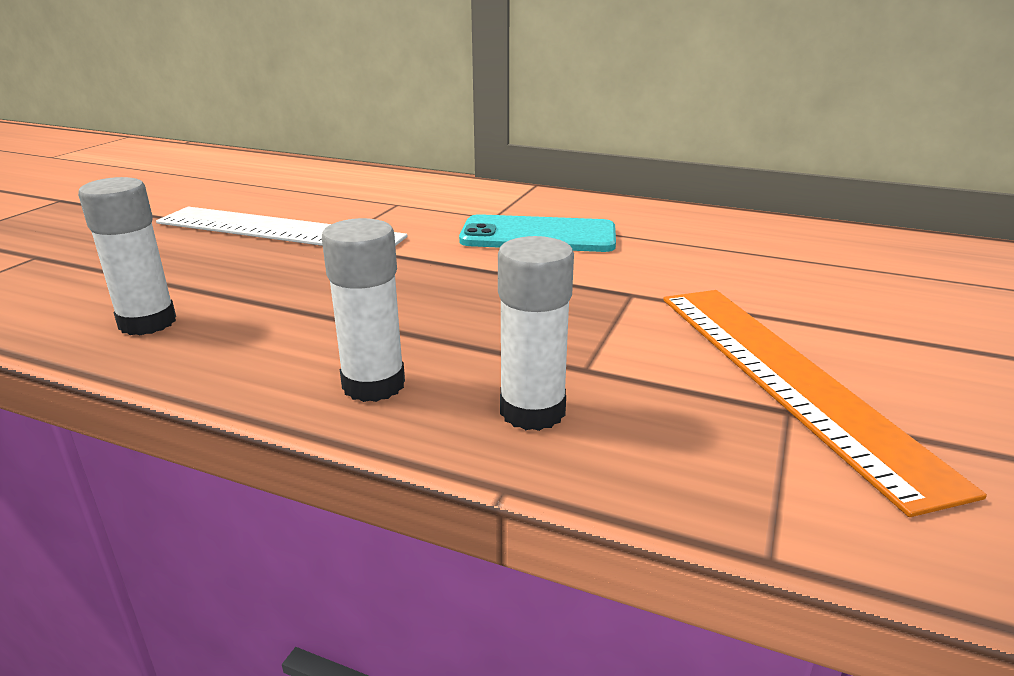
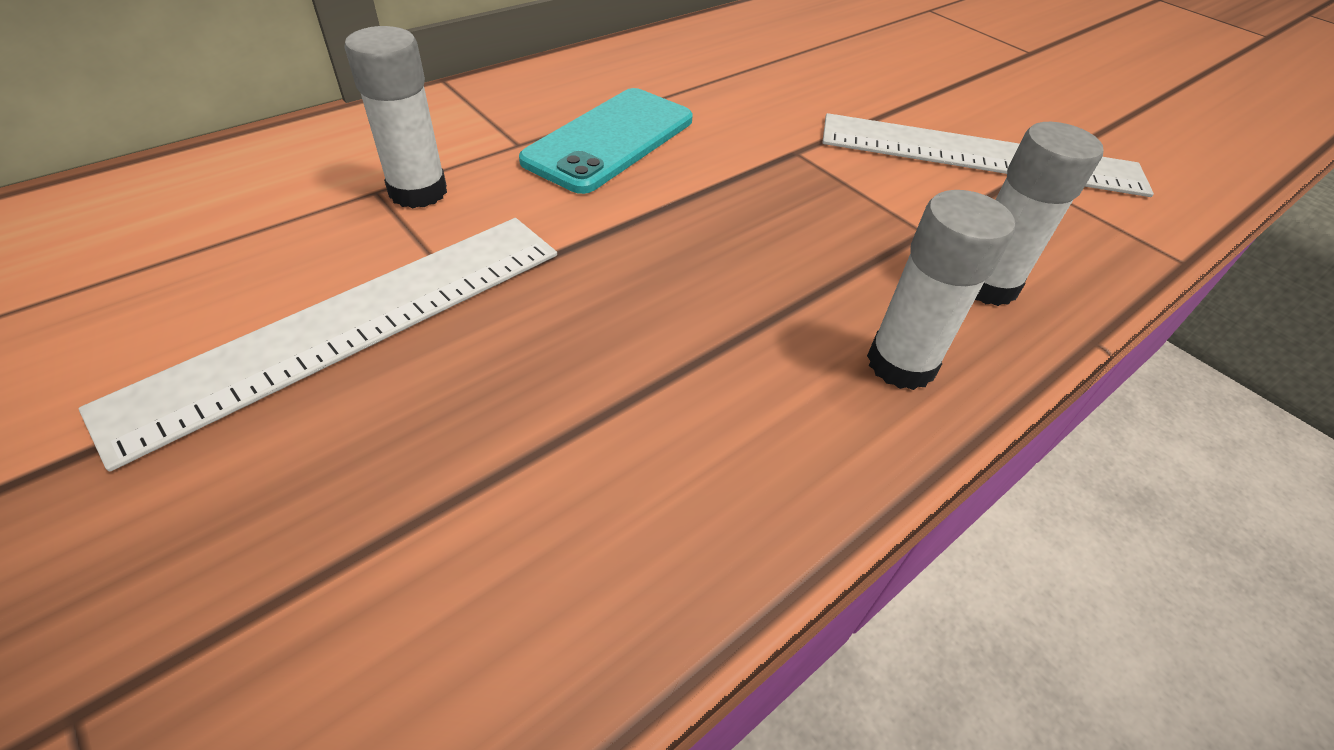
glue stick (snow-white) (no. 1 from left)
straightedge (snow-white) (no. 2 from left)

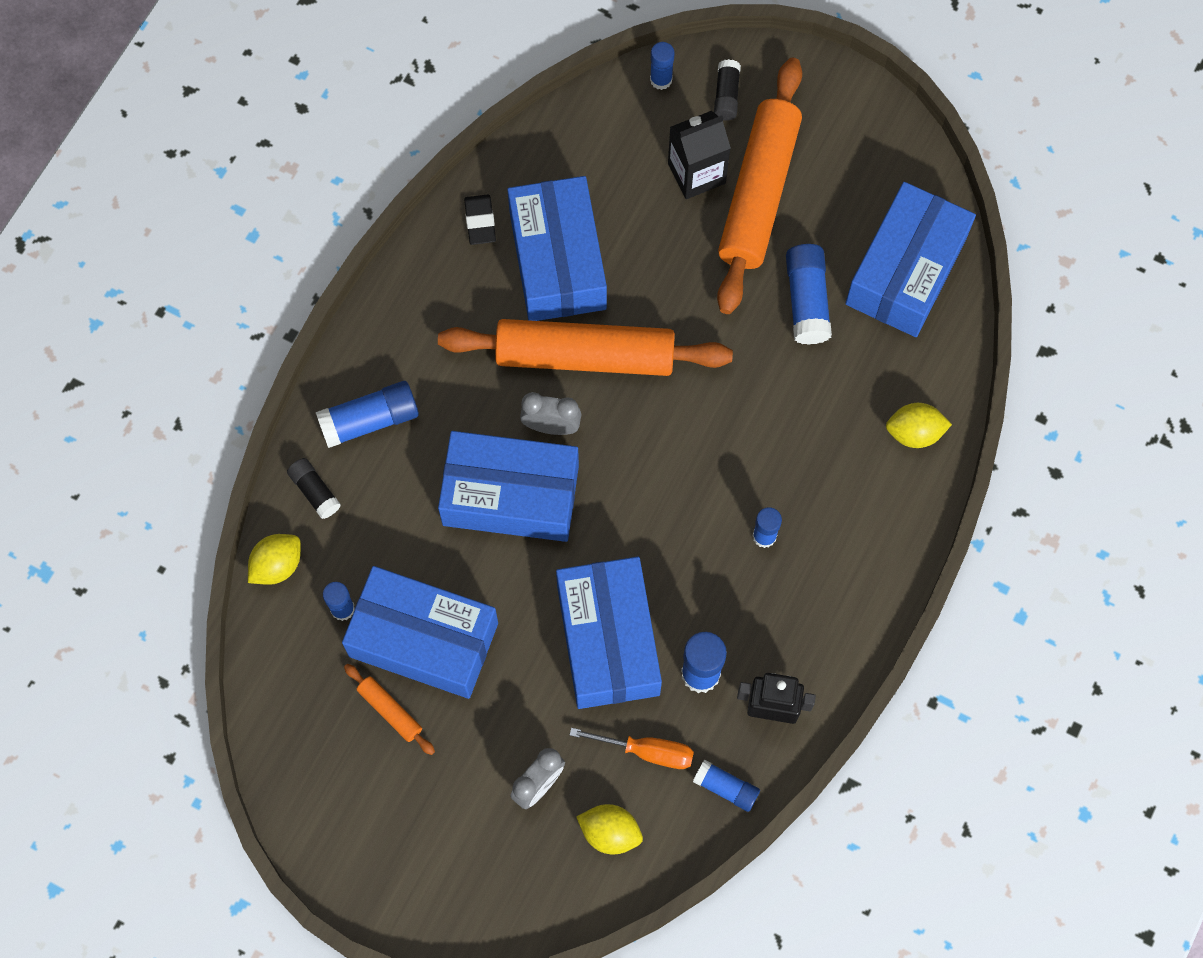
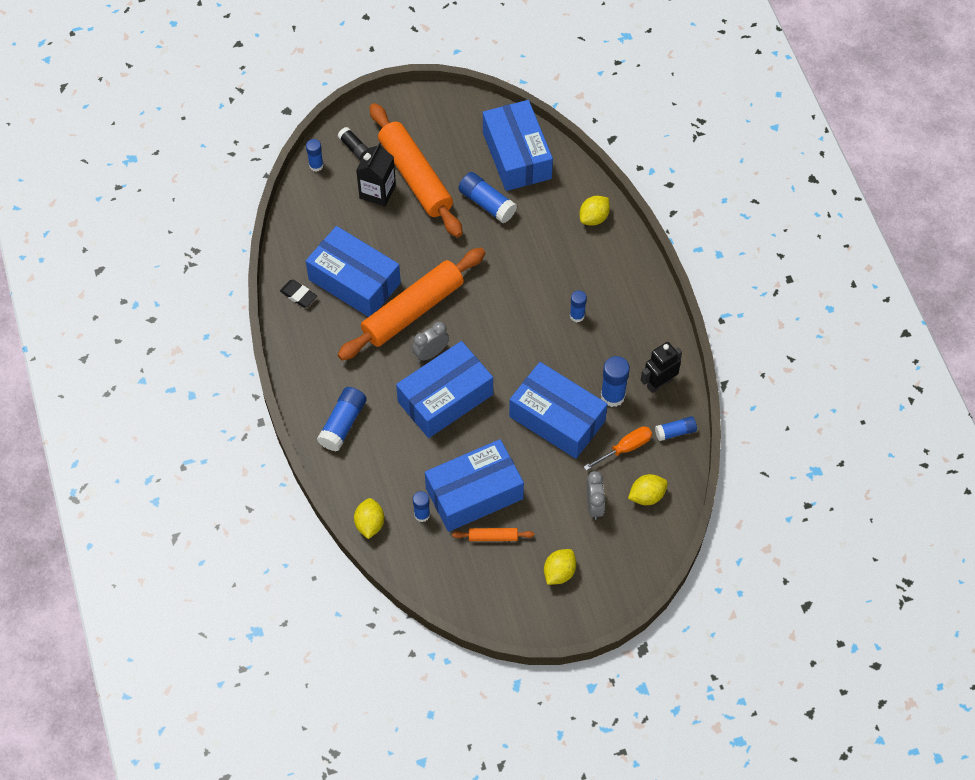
glue stick (ebony) (no. 1 from left in the first image)
lemon (golden) (no. 2 from left)

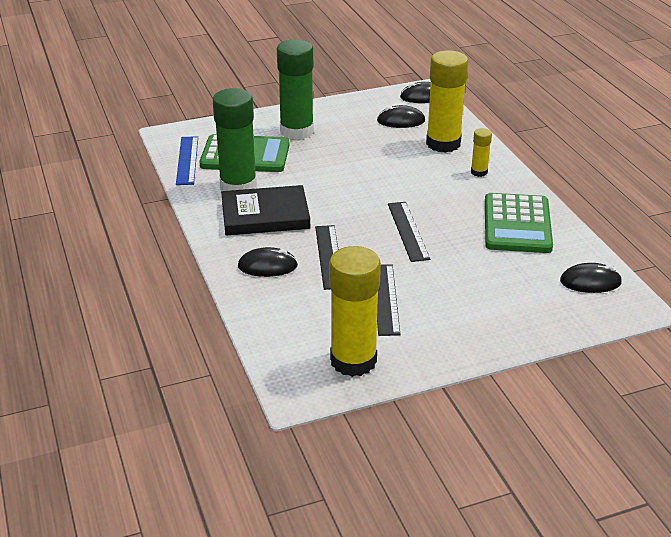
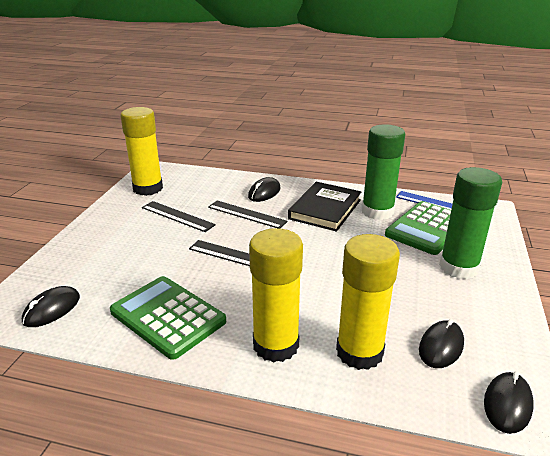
glue stick (golden) (no. 2 from left)

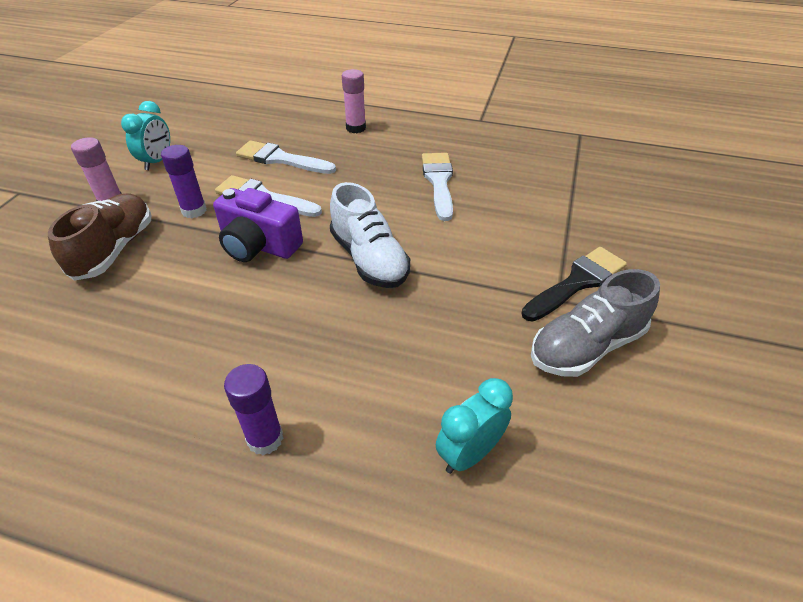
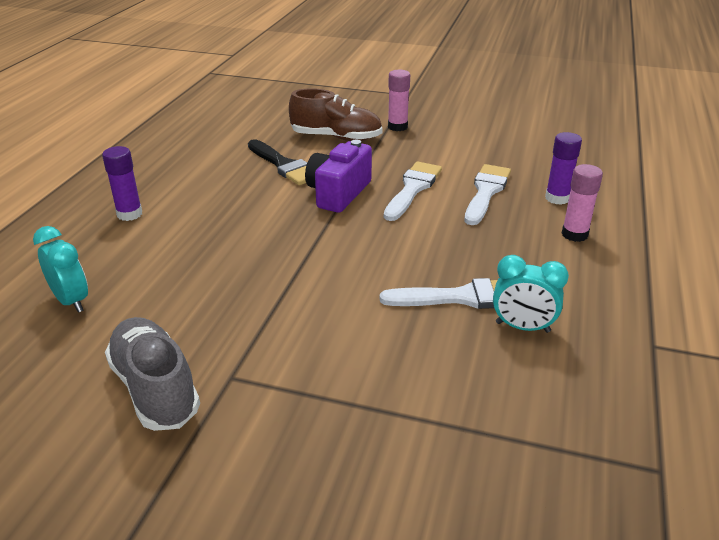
sneaker (snow-white)
bedside clock (aqua) (no. 2 from left)
glue stick (purple) (no. 2 from left)
paintbrush (ebony)

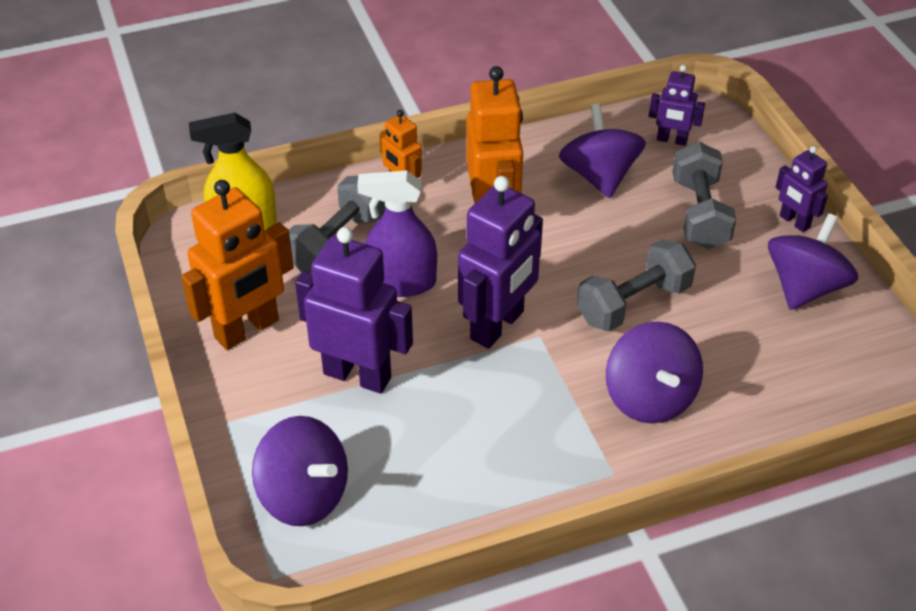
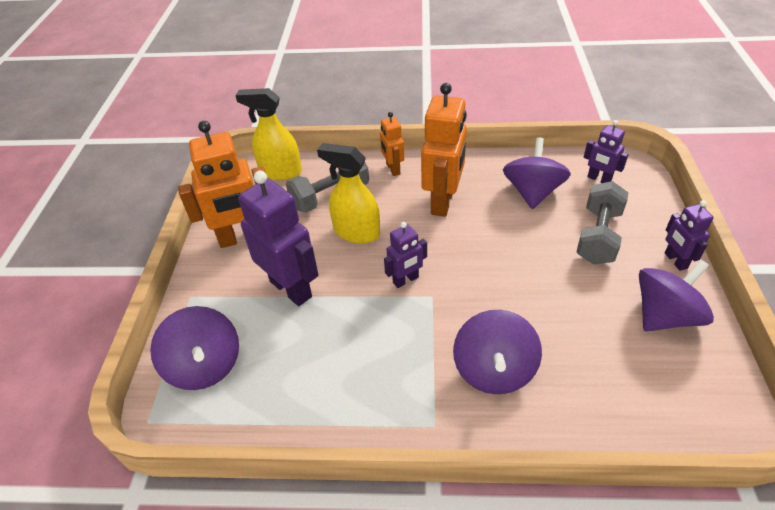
dumbbell (grey) (no. 2 from left in the first image)
spray cleaner (golden) (no. 2 from left)
toy robot (purple) (no. 2 from left)

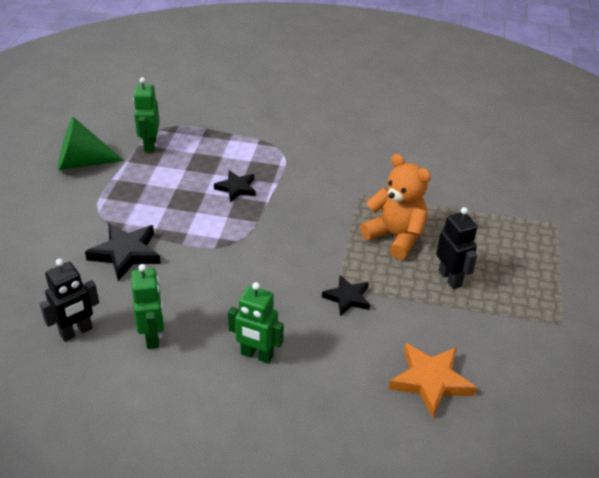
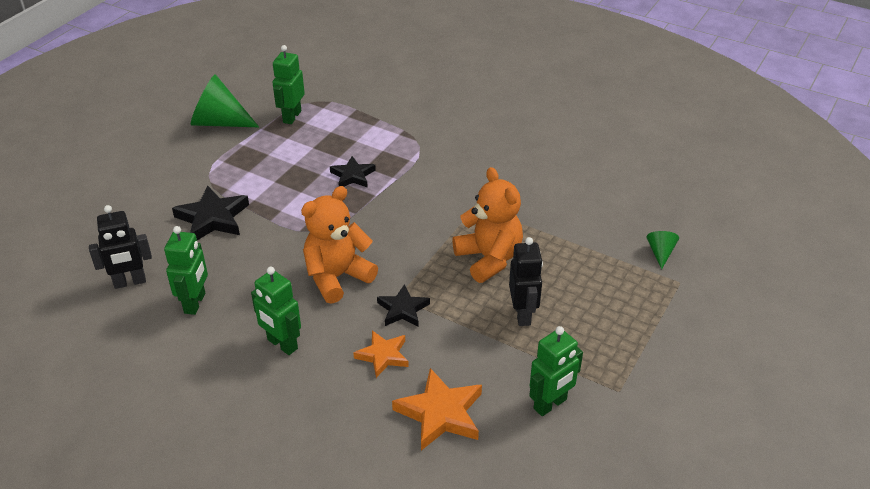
teddy (orange) (no. 1 from left)
star (orange) (no. 1 from left)
toy robot (emerald) (no. 4 from left)
cone (emerald) (no. 2 from left)

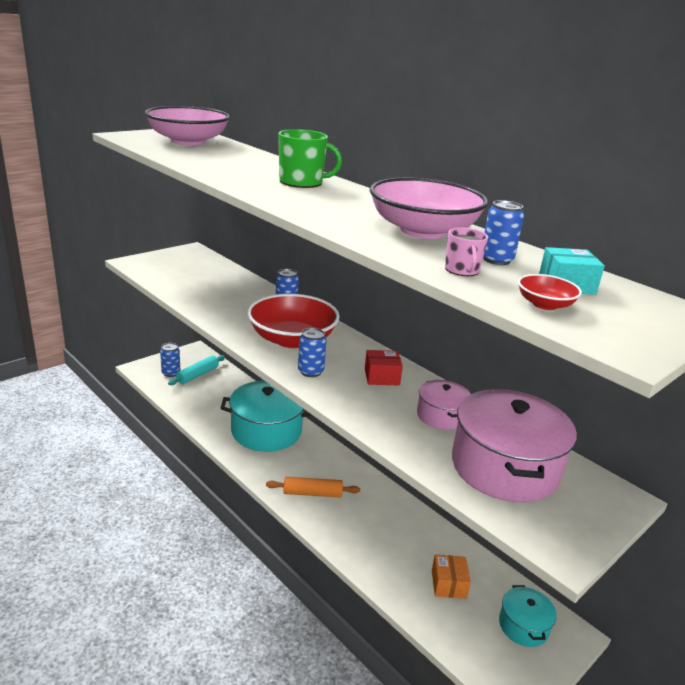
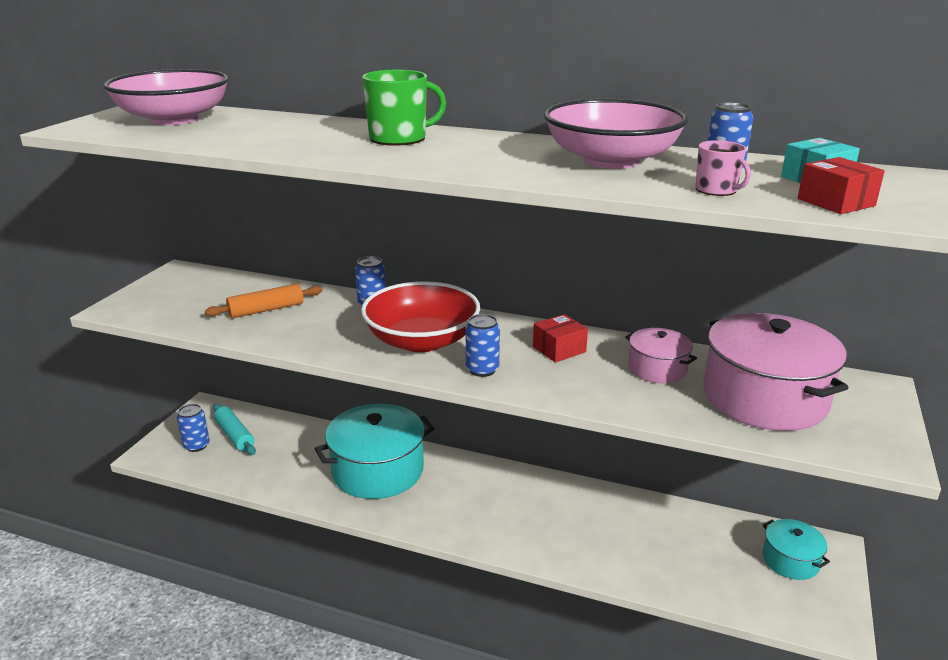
package (orange)
dough roller (orange)
package (scarlet) (no. 2 from left)
dough roller (aqua)

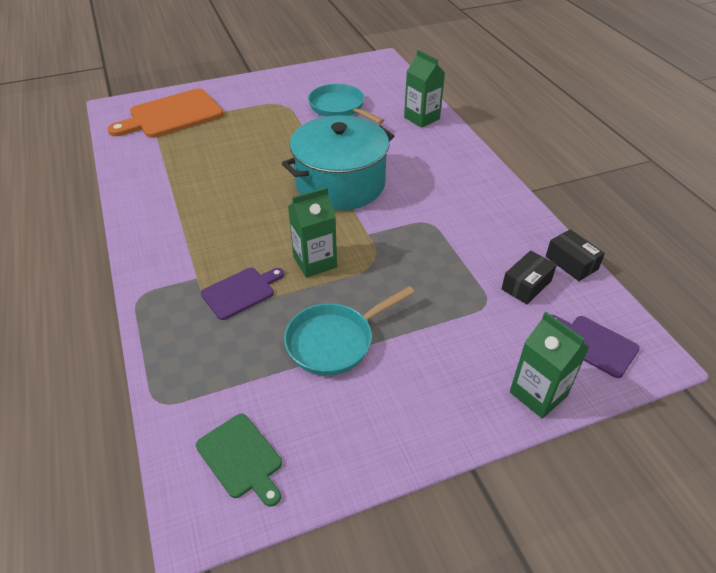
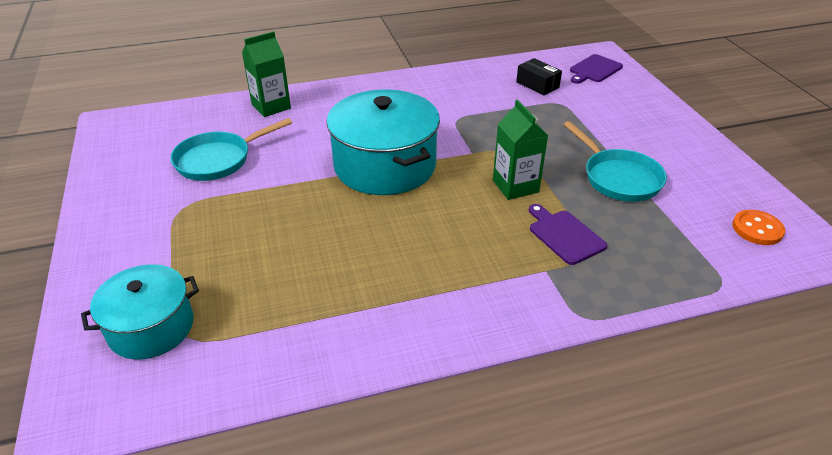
juice carton (emerald) (no. 3 from left in the first image)
package (ebony) (no. 2 from left in the first image)
stockpot (aqua) (no. 1 from left)
button (orange)

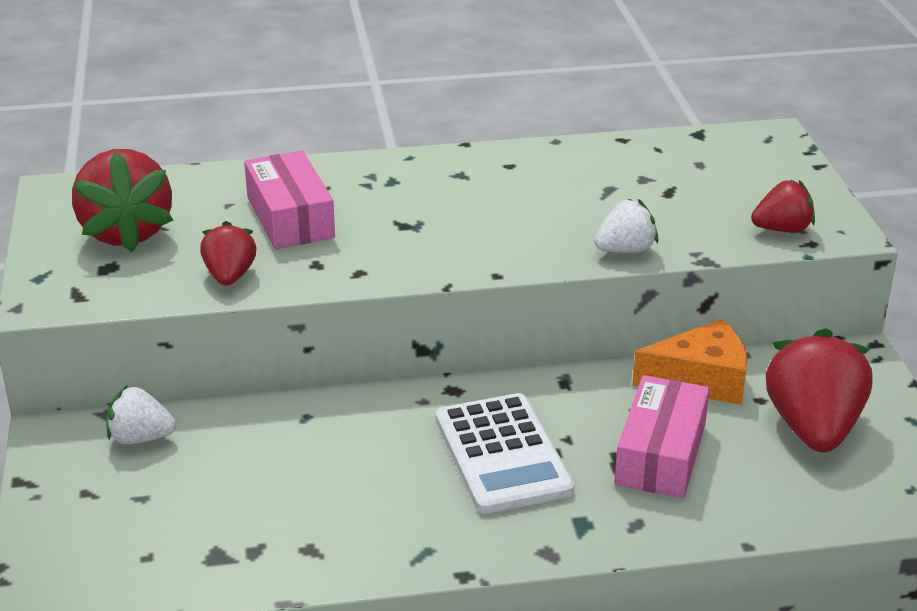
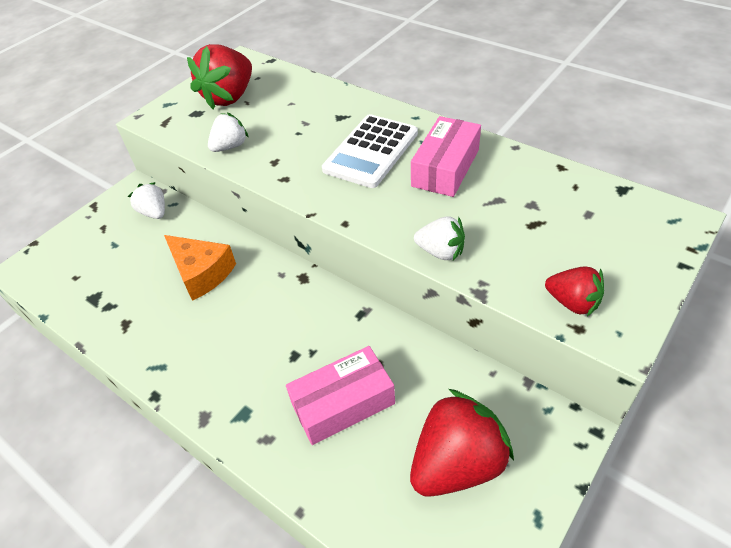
package (rosy) (no. 2 from left)
pocket calculator (snow-white)
cheese (orange)
strawberry (snow-white) (no. 2 from left)

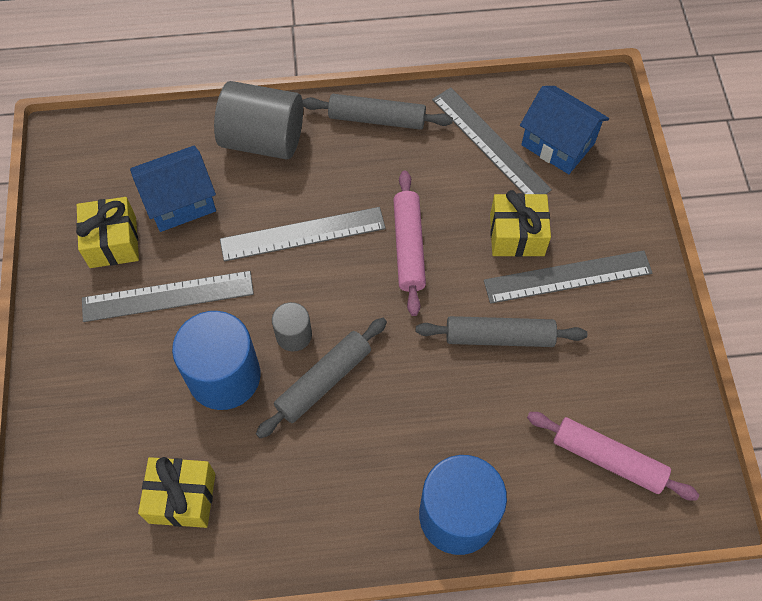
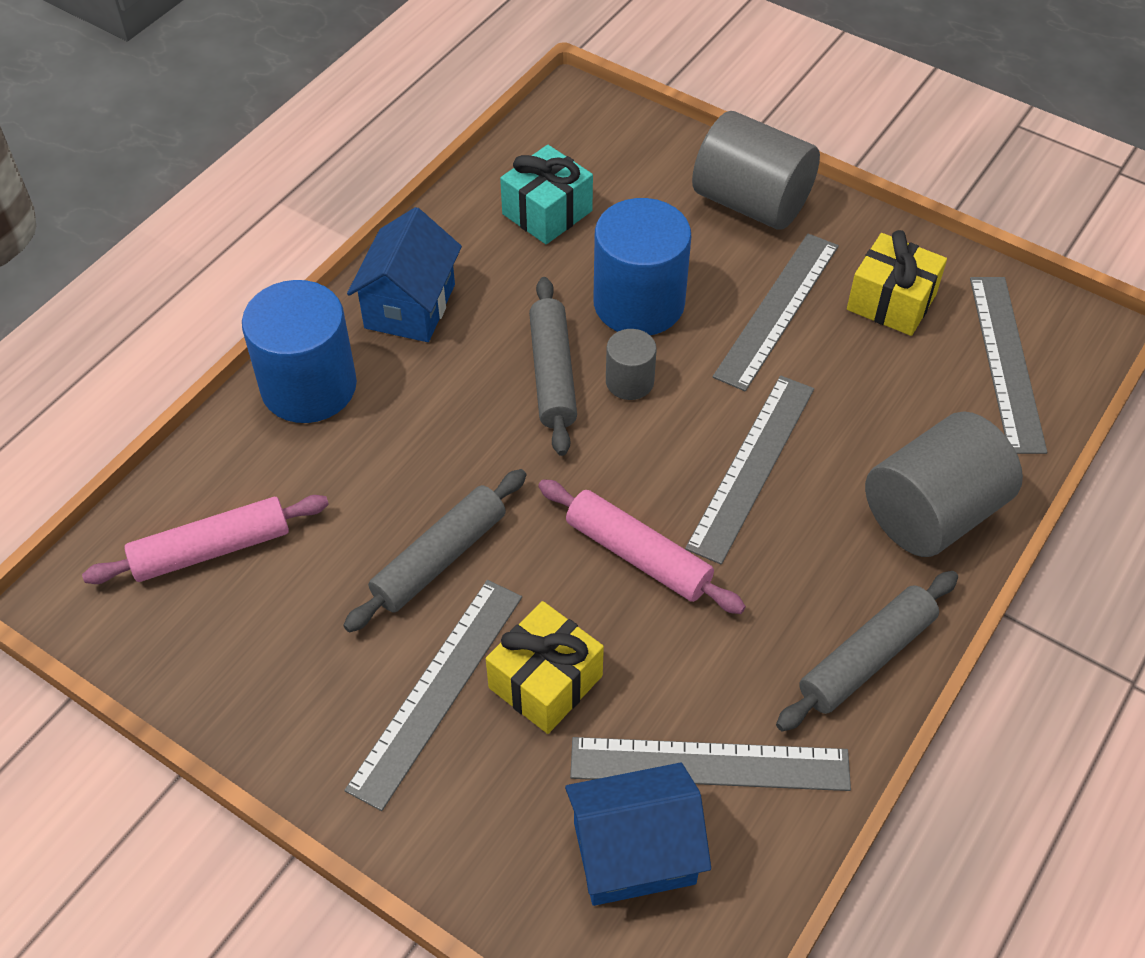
cylinder (grey) (no. 2 from left)
straightedge (grey) (no. 5 from left)
toy house (royal blue) (no. 1 from left)
present (aqua)

